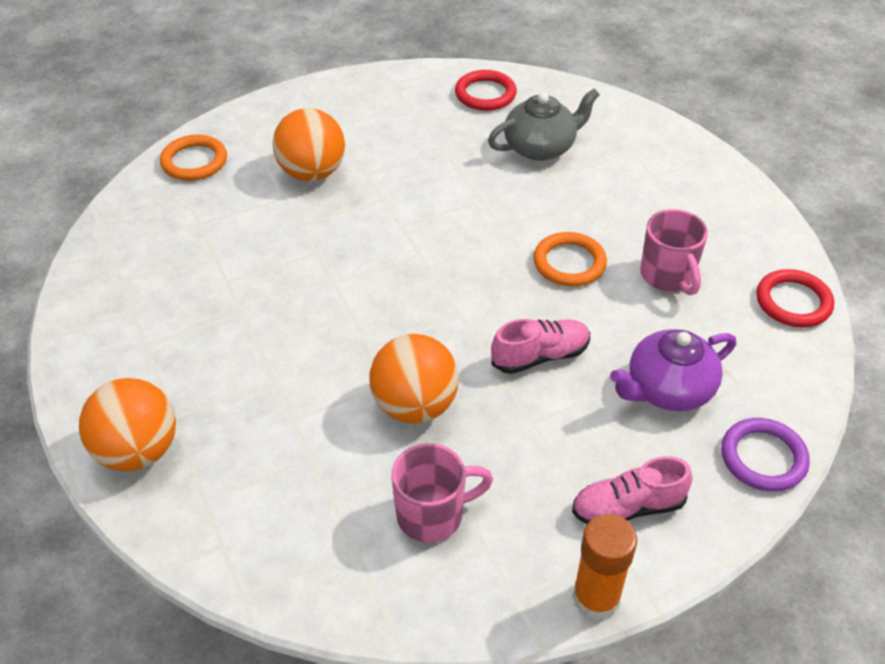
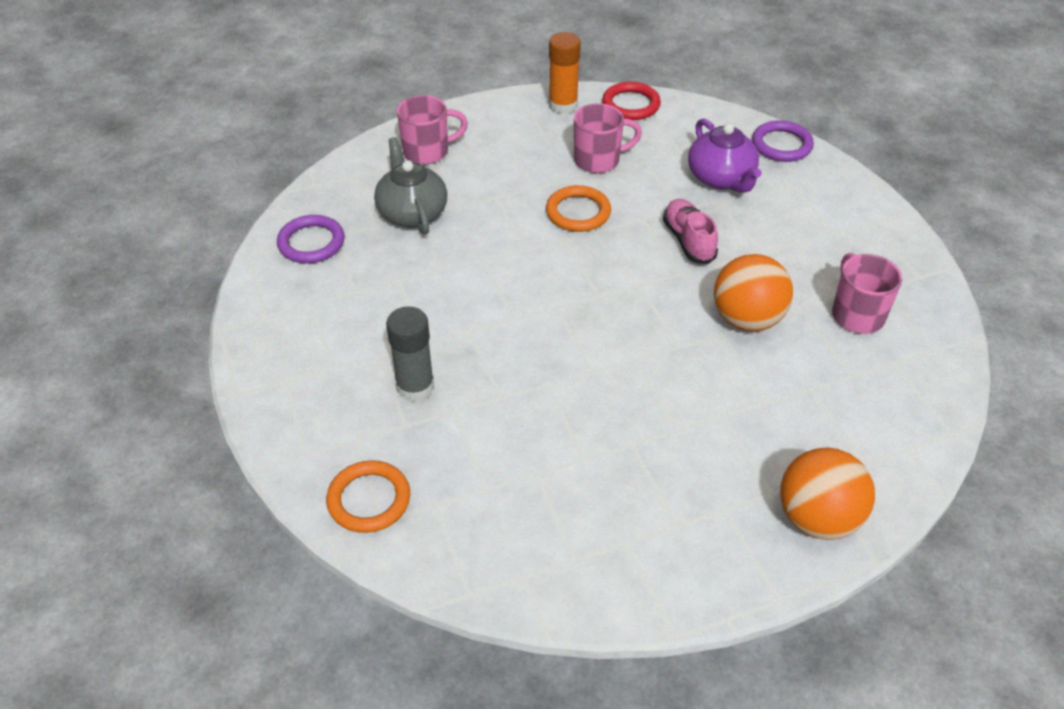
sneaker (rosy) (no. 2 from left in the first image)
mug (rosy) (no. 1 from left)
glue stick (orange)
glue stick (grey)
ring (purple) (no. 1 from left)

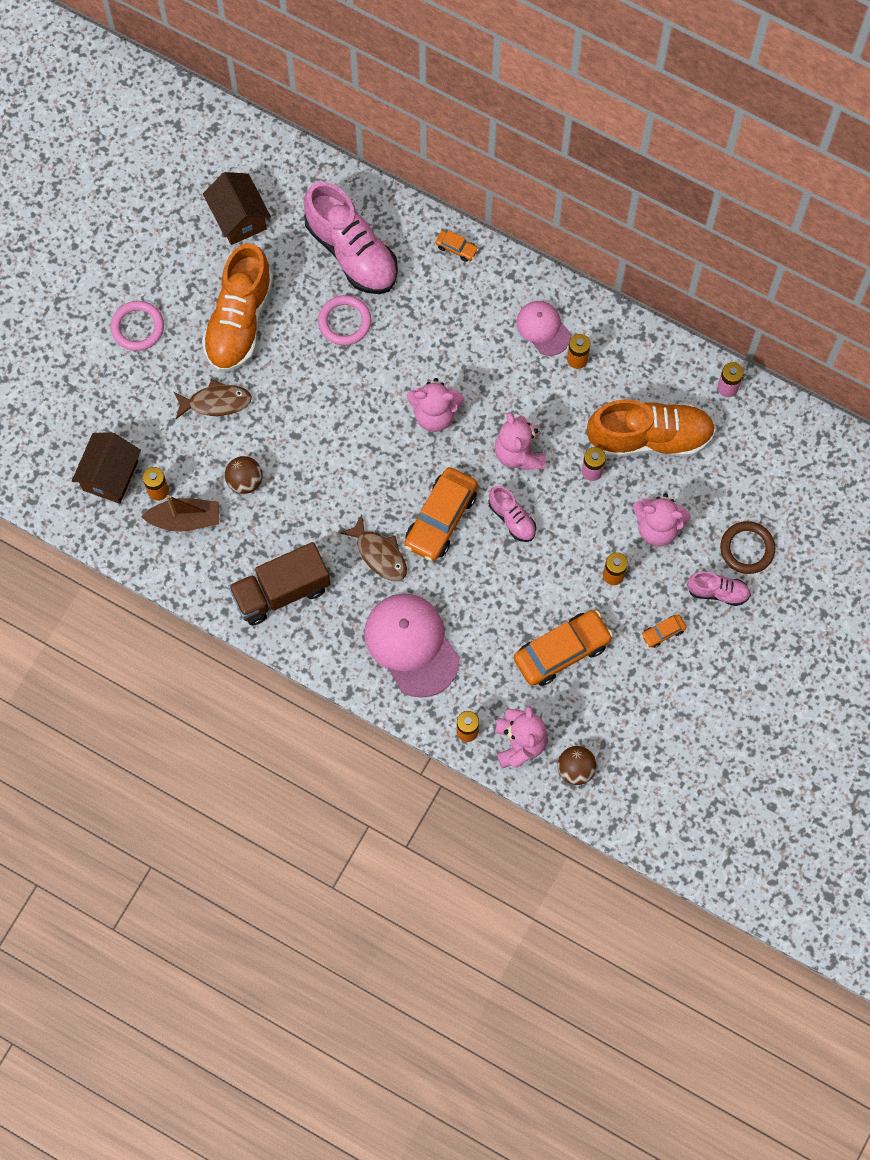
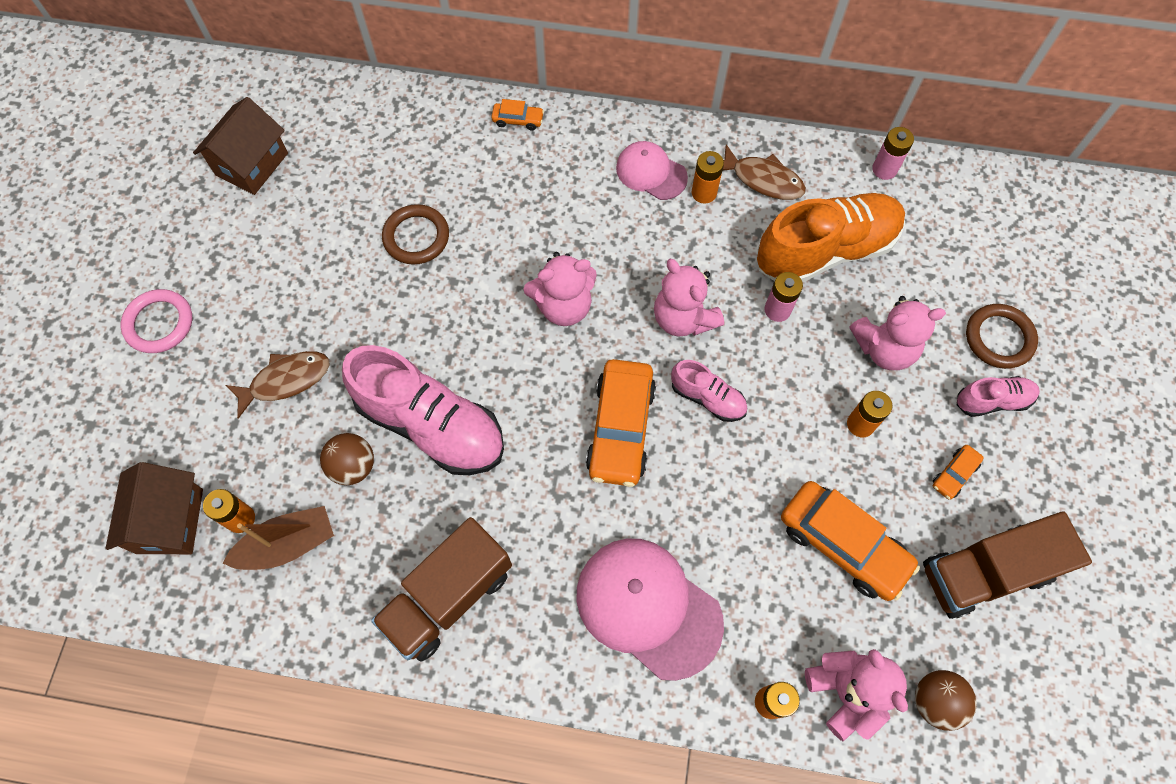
sneaker (orange) (no. 1 from left in the first image)
truck (brown) (no. 2 from left)
sneaker (rosy) (no. 1 from left)
toy fish (brown) (no. 2 from left)
ring (brown) (no. 1 from left)
toy house (brown) (no. 2 from left)
automobile (orange) (no. 3 from left)

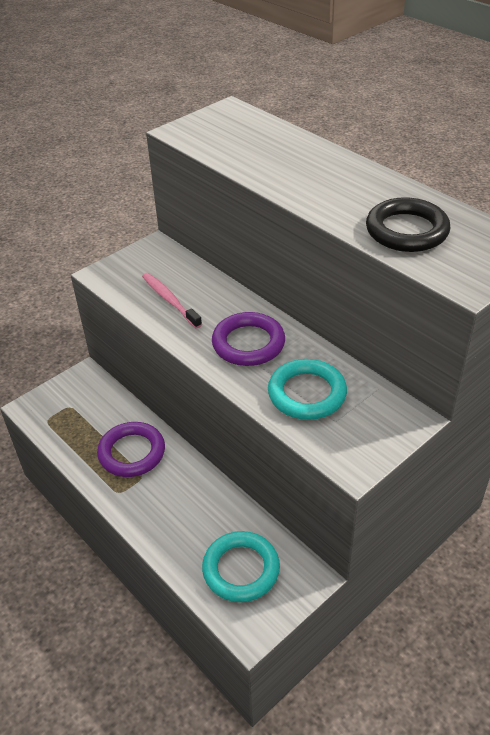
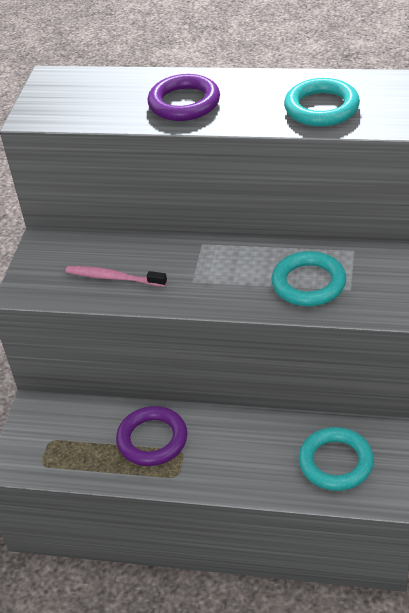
ring (purple) (no. 2 from left)
ring (aqua) (no. 2 from left)

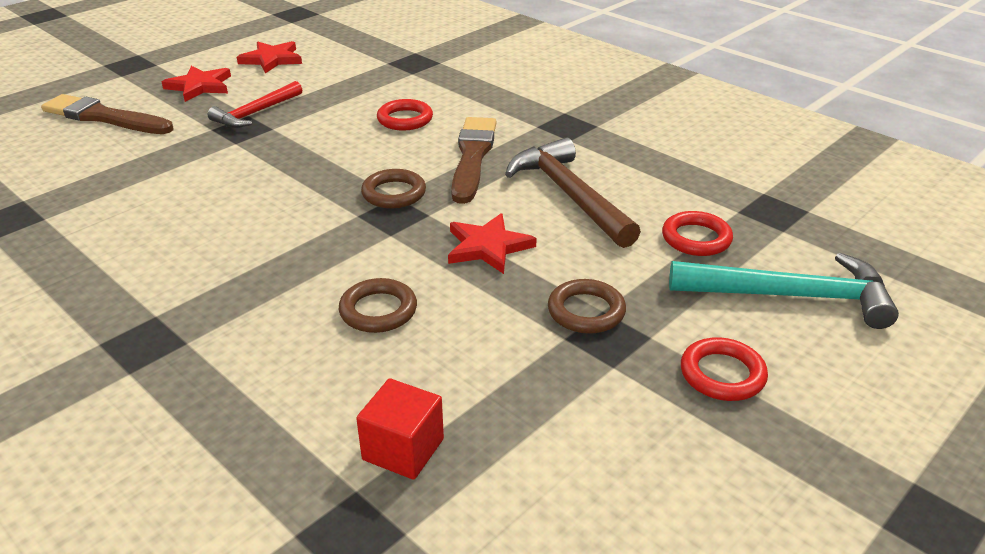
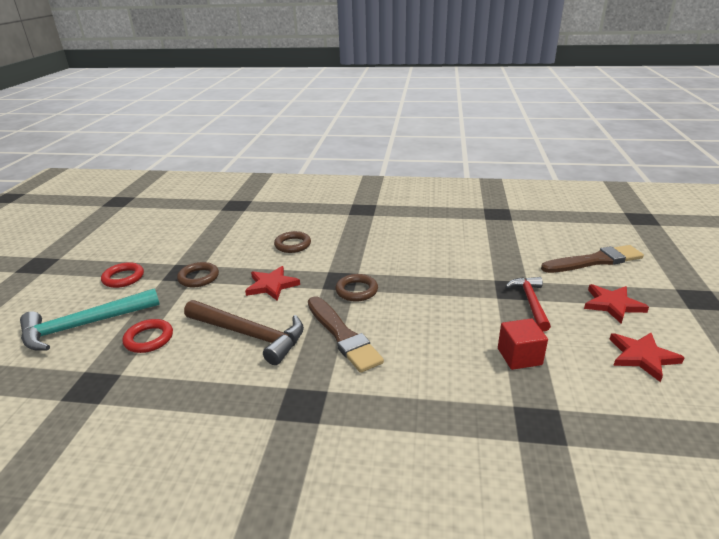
ring (scarlet) (no. 1 from left in the first image)
solid cube (scarlet)

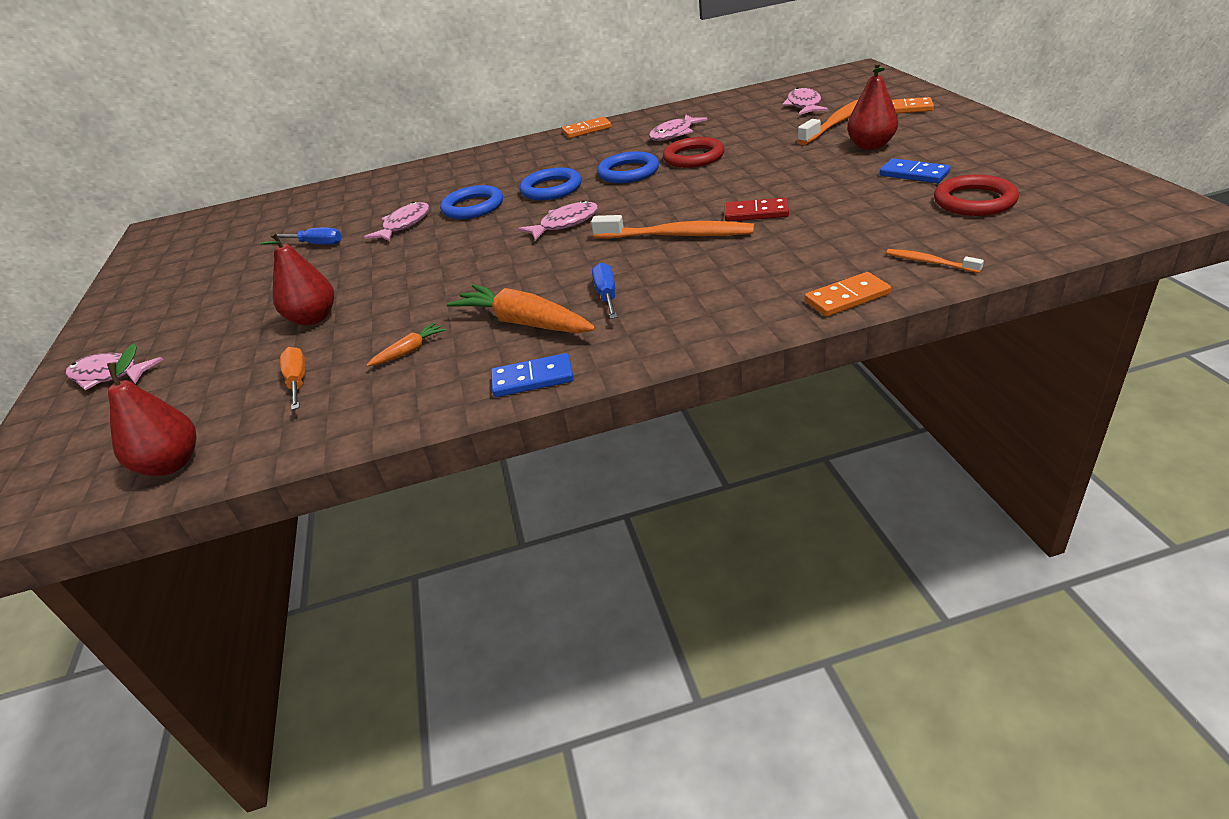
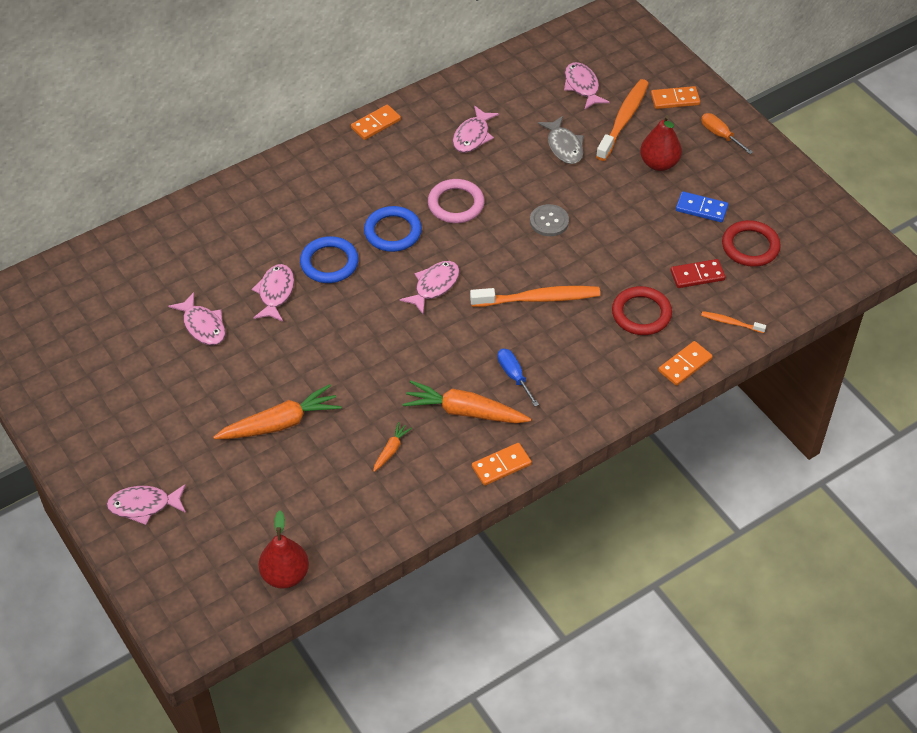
button (grey)
toy fish (grey)
flat screwdriver (orange)
ring (scarlet) (no. 1 from left)
domino (scarlet)
root vegetable (orange) (no. 1 from left)
toy fish (rosy) (no. 2 from left)
domino (orange) (no. 2 from left)
ring (rosy)

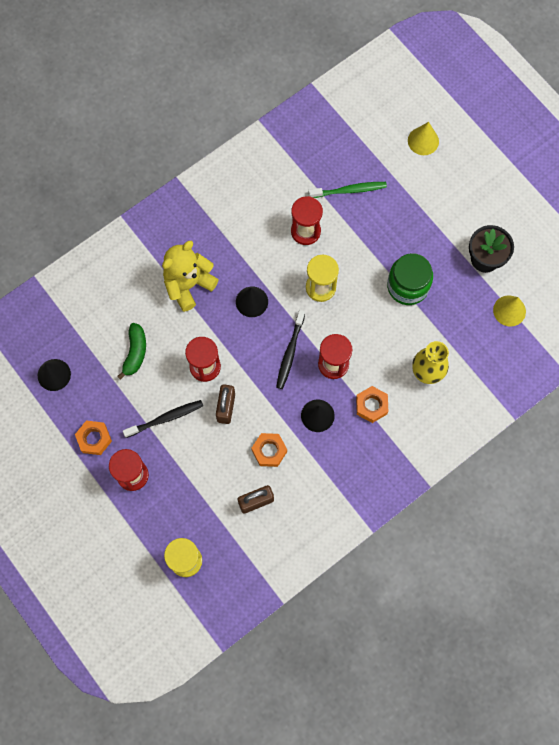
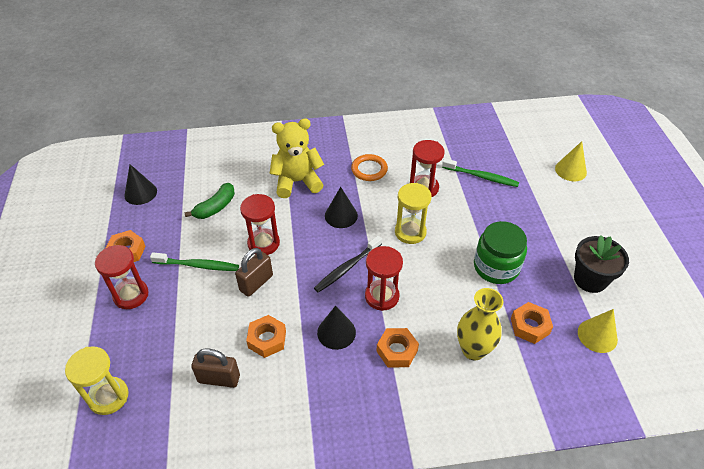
ring (orange)
nut (orange) (no. 4 from left)
tooth brush (emerald) (no. 1 from left)

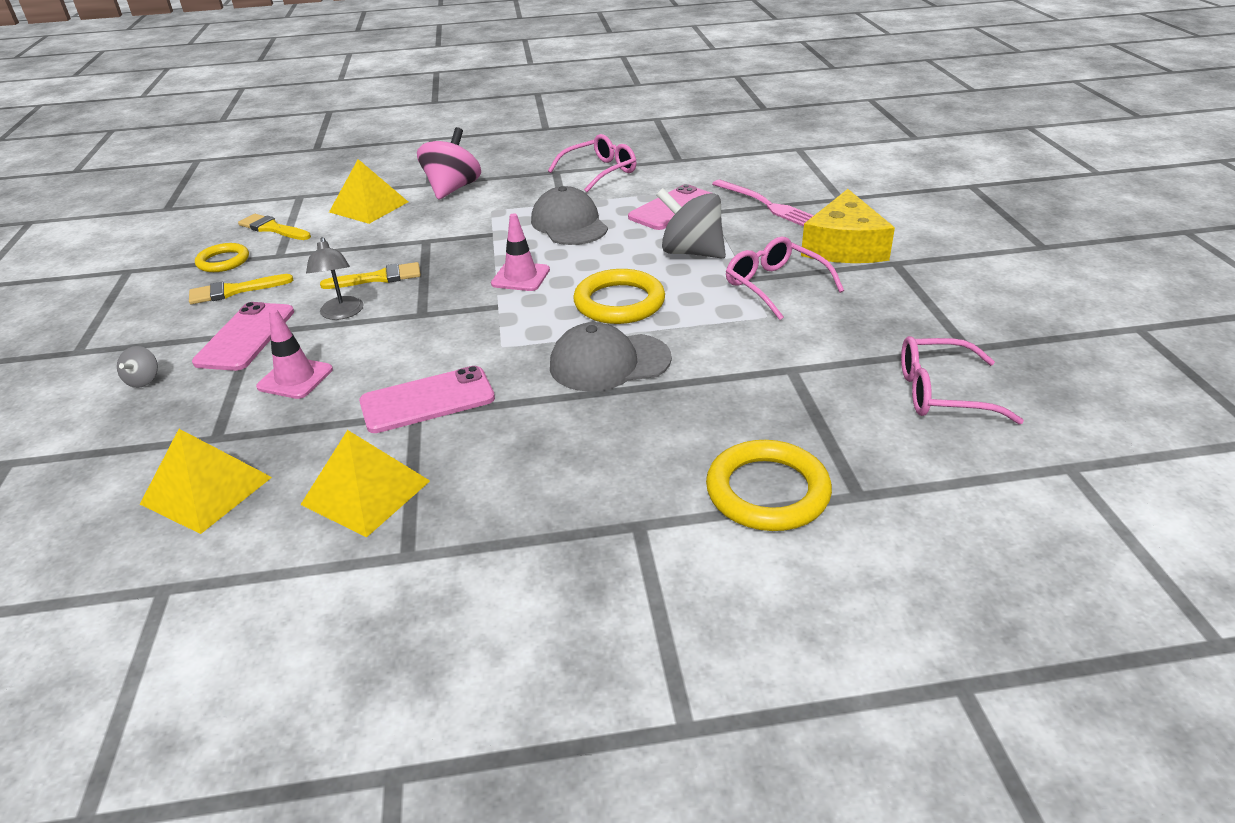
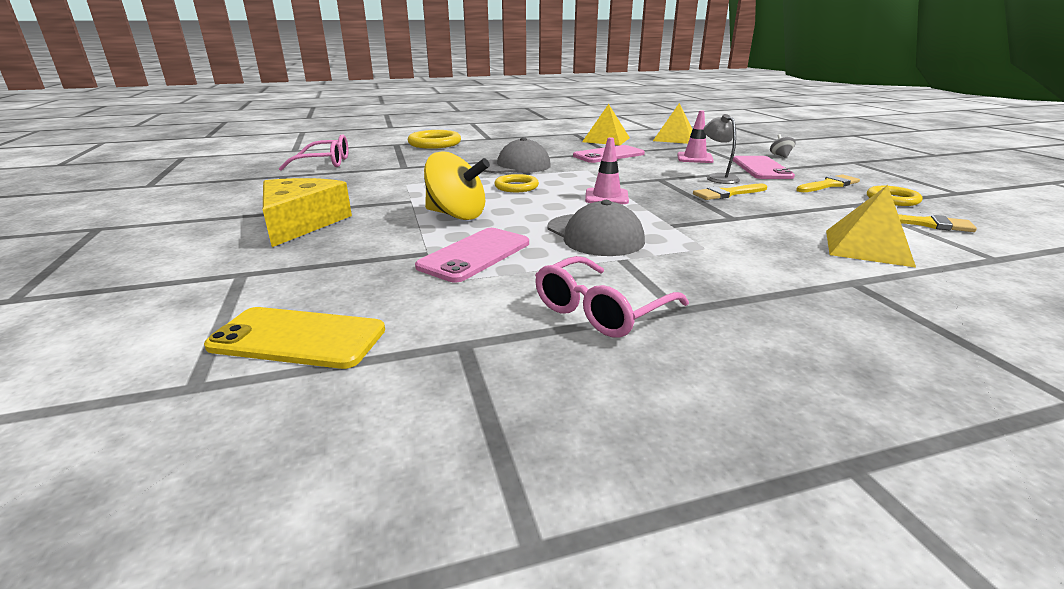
spinning top (rosy)
fork (rosy)
eyeglasses (rosy) (no. 2 from left in the first image)
phone (golden)
spinning top (golden)
ring (golden) (no. 2 from left)

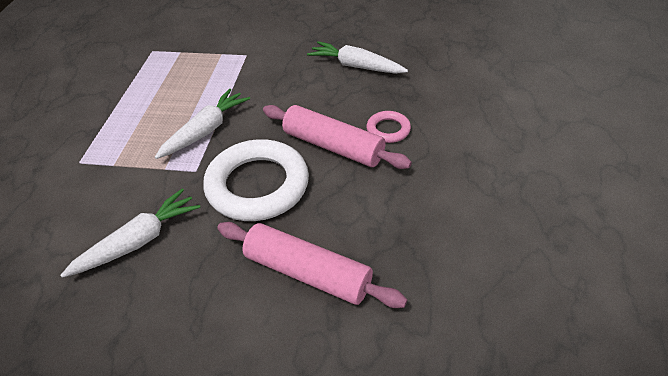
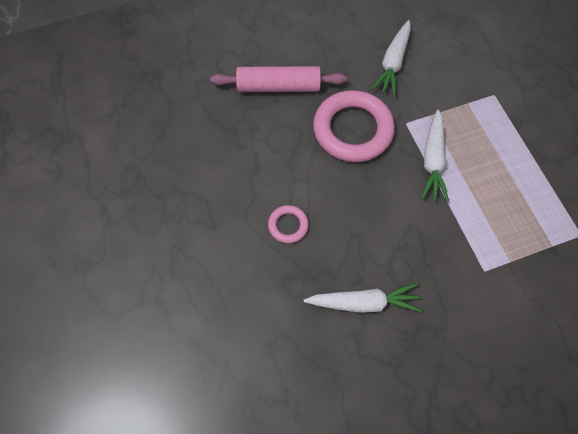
dough roller (rosy) (no. 2 from left in the first image)
ring (rosy) (no. 2 from left)

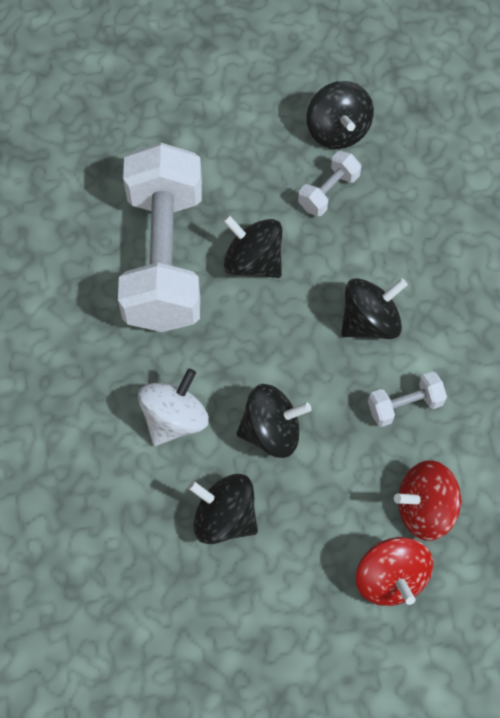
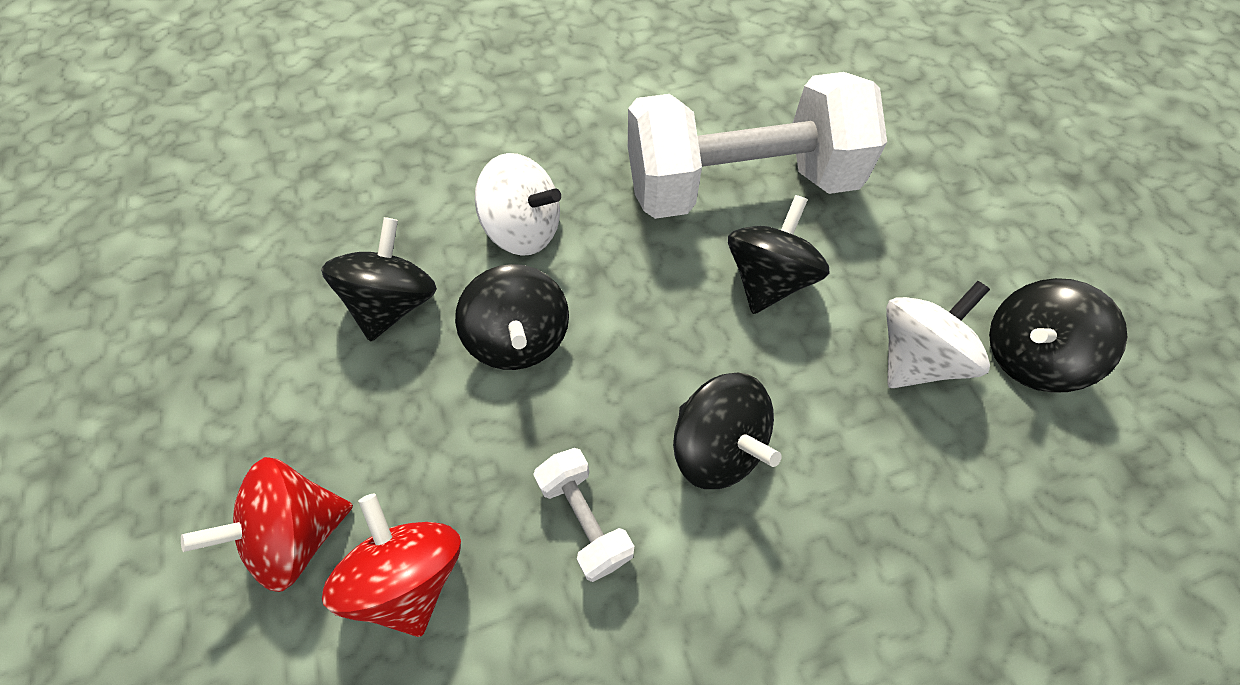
spinning top (snow-white) (no. 2 from left)

